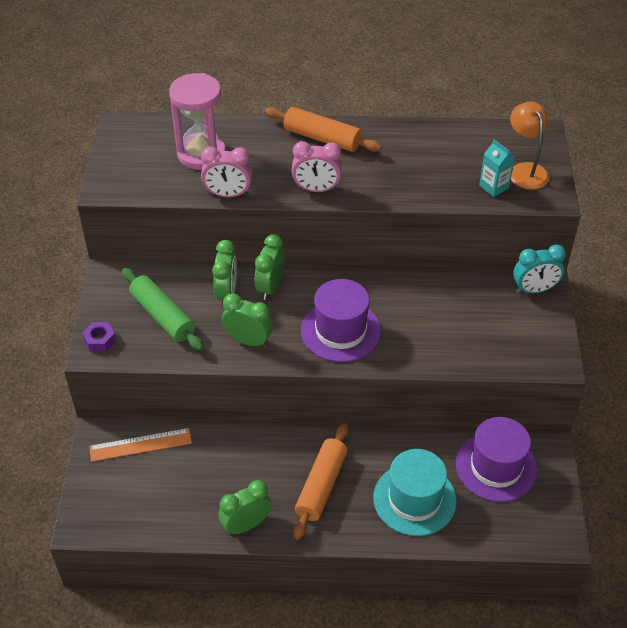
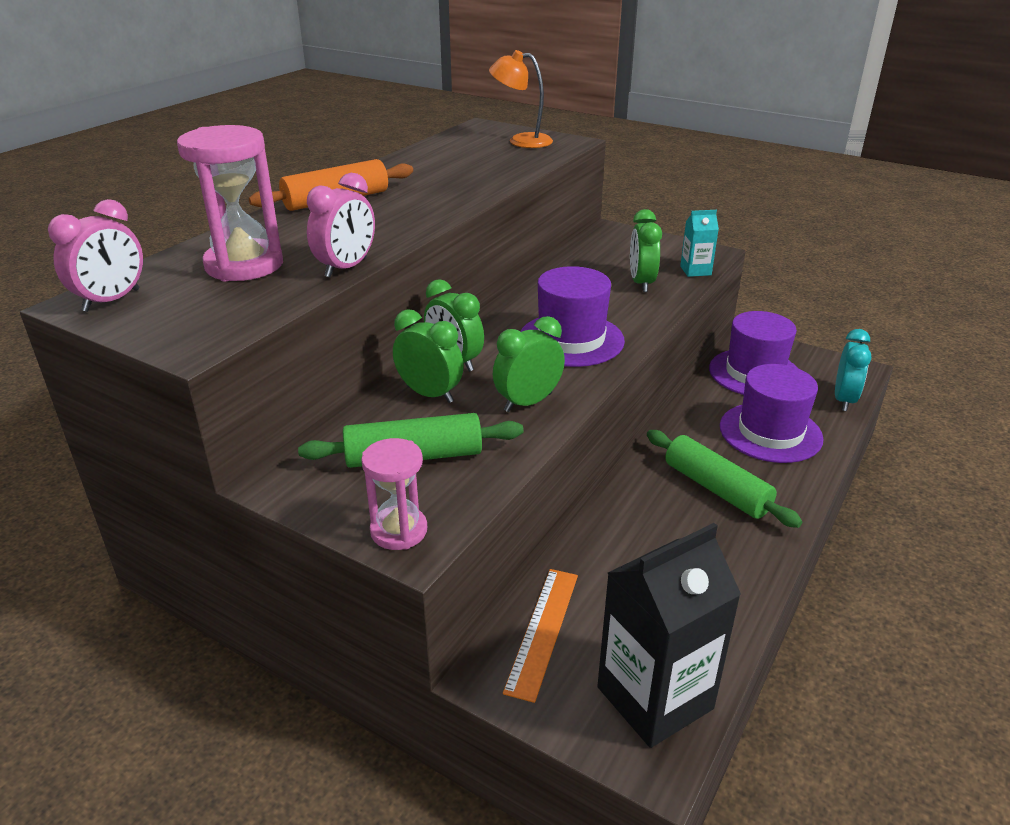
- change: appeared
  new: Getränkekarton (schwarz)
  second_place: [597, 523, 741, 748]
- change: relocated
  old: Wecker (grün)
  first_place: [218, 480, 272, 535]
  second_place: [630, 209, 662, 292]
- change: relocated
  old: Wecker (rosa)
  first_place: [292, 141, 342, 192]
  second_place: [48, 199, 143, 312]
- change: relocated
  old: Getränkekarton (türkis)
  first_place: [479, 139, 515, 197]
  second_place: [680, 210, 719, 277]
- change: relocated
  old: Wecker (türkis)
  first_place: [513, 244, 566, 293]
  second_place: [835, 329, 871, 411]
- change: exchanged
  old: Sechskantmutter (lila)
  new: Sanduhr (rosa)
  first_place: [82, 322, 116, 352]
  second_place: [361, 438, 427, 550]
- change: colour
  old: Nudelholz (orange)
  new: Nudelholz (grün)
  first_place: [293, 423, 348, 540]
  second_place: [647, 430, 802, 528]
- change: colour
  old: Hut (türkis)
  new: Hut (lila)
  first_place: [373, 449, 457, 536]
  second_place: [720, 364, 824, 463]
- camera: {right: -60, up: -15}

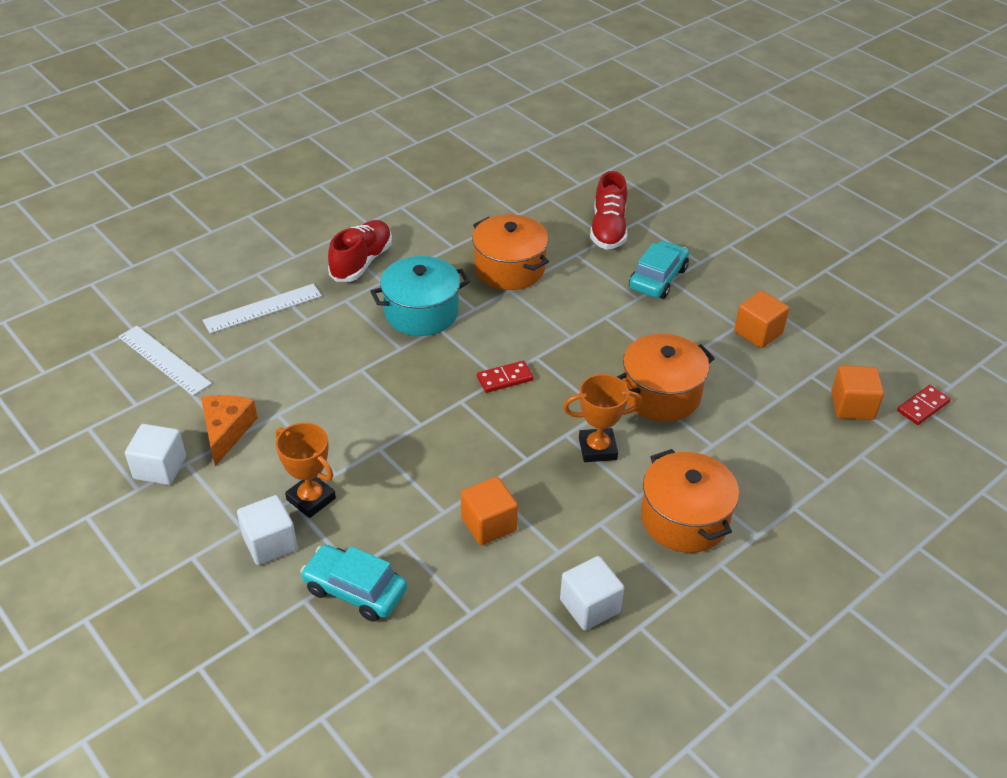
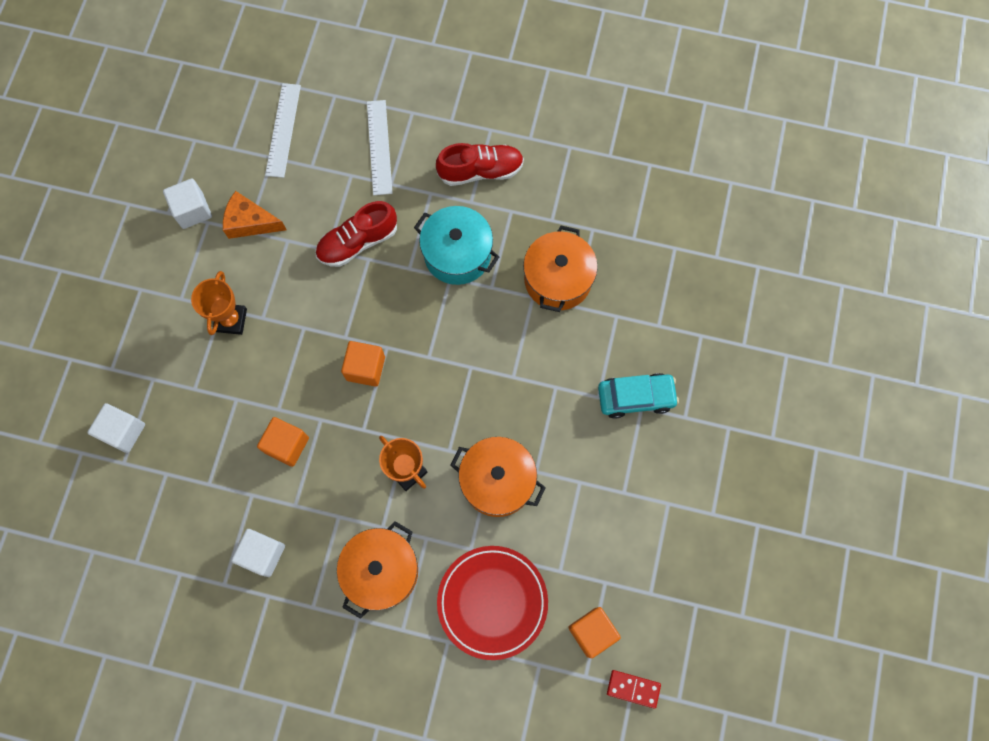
- change: missing
  old: Auto (türkis)
  first_place: [300, 545, 407, 622]
- change: missing
  old: Dominostein (rot)
  first_place: [477, 361, 534, 393]
- change: appeared
  new: Teller (rot)
  second_place: [437, 546, 548, 660]
- change: relocated
  old: Kubus (weiß)
  first_place: [237, 495, 297, 565]
  second_place: [87, 403, 145, 453]
- change: relocated
  old: Schuh (rot)
  first_place: [590, 171, 628, 250]
  second_place: [315, 201, 397, 267]
- change: relocated
  old: Kubus (orange)
  first_place: [734, 290, 789, 348]
  second_place: [341, 341, 385, 387]
- change: spun
  old: Käse (orange)
  first_place: [201, 395, 257, 466]
  second_place: [223, 191, 287, 239]
  degrees: -135
- change: spun
  old: Lineal (weiß)
  first_place: [203, 284, 322, 334]
  second_place: [367, 100, 393, 195]
  degrees: 60
- camera: {right: 55, up: 30}

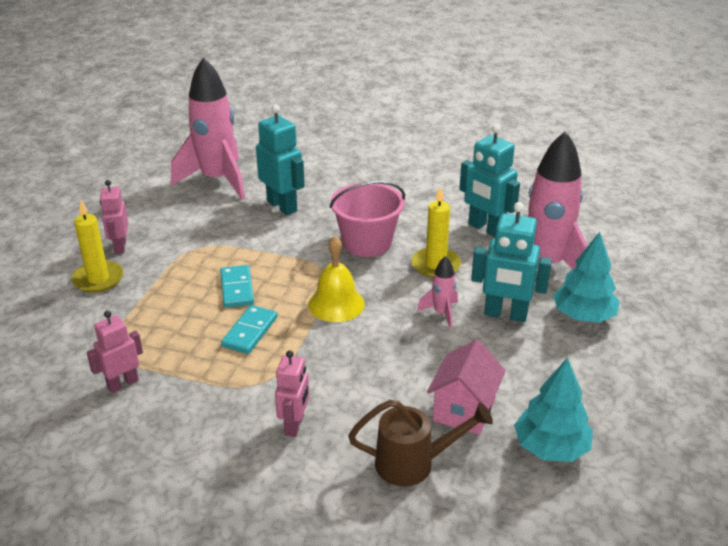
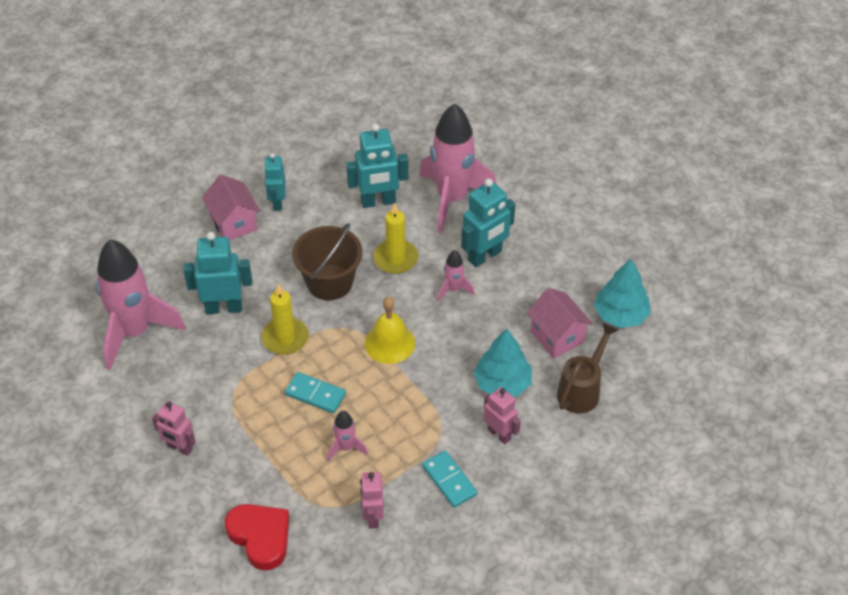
- change: appeared
  new: Haus (rosa)
  second_place: [202, 175, 260, 241]
- change: appeared
  new: Herz (rot)
  second_place: [225, 504, 289, 571]
- change: appeared
  new: Roboter (türkis)
  second_place: [264, 153, 286, 211]
- change: appeared
  new: Rakete (rosa)
  second_place: [327, 411, 368, 462]
- change: relocated
  old: Kerze (gelb)
  first_place: [71, 200, 124, 293]
  second_place: [261, 284, 309, 355]
- change: relocated
  old: Dominostein (türkis)
  first_place: [221, 305, 277, 354]
  second_place: [422, 451, 477, 508]
- change: relocated
  old: Baum (türkis)
  first_place: [553, 232, 620, 323]
  second_place: [474, 329, 532, 397]
- change: colour
  old: Eimer (rosa)
  new: Eimer (braun)
  first_place: [329, 181, 405, 257]
  second_place: [292, 223, 363, 300]
- camera: {right: -55, up: 15}

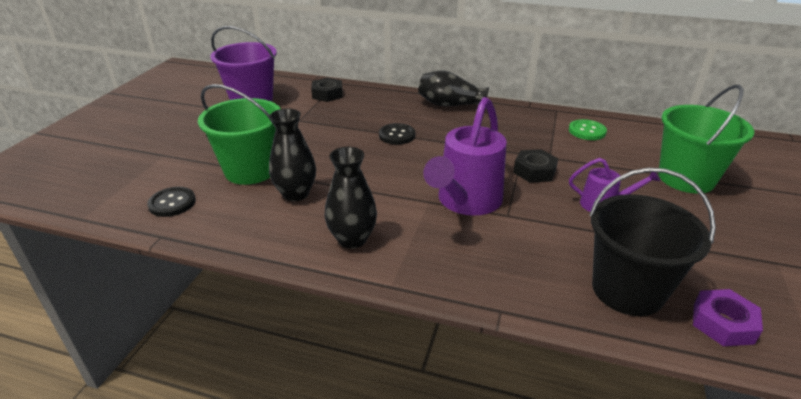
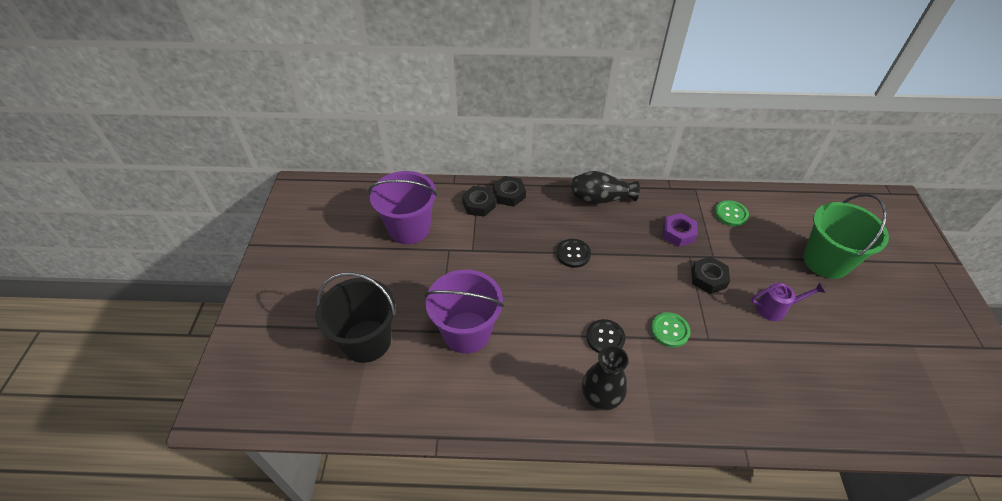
- change: missing
  old: Vase (schwarz)
  first_place: [269, 109, 316, 201]
- change: appeared
  new: Sechskantmutter (schwarz)
  second_place: [493, 176, 526, 207]
- change: relocated
  old: Knopf (schwarz)
  first_place: [147, 187, 196, 217]
  second_place: [586, 319, 626, 353]
- change: relocated
  old: Eimer (schwarz)
  first_place: [589, 168, 716, 316]
  second_place: [315, 272, 396, 363]
- change: relocated
  old: Sechskantmutter (lila)
  first_place: [693, 289, 763, 346]
  second_place: [663, 213, 698, 247]
- change: exchanged
  old: Gießkanne (lila)
  new: Knopf (grün)
  first_place: [423, 97, 506, 216]
  second_place: [651, 312, 691, 347]
- change: colour
  old: Eimer (grün)
  new: Eimer (lila)
  first_place: [198, 84, 281, 185]
  second_place: [424, 269, 504, 354]
- camera: {right: -15, up: 15}

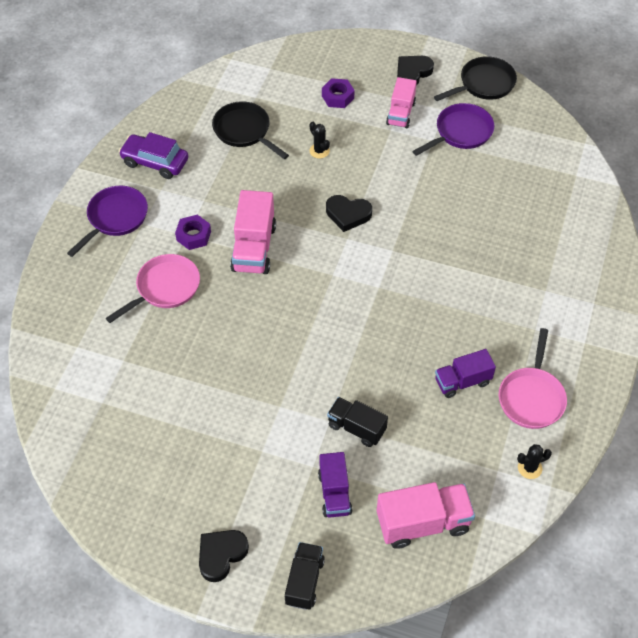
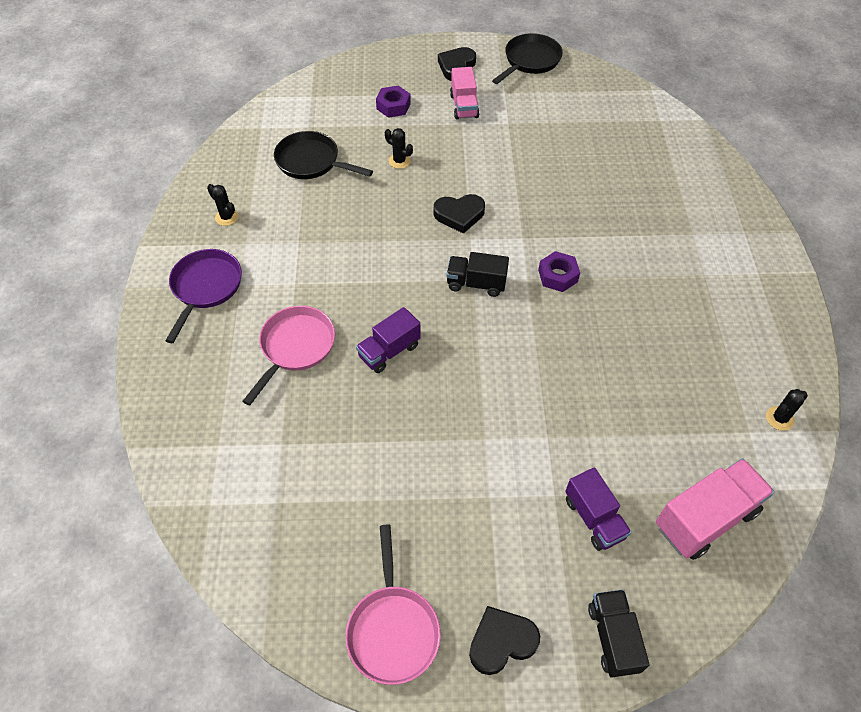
- change: missing
  old: Lastwagen (rosa)
  first_place: [230, 190, 276, 274]
- change: missing
  old: Pfanne (lila)
  first_place: [412, 103, 494, 156]
- change: relocated
  old: Sechskantmutter (lila)
  first_place: [175, 215, 211, 250]
  second_place: [538, 251, 580, 292]
- change: relocated
  old: Lastwagen (schwarz)
  first_place: [327, 397, 388, 447]
  second_place: [446, 252, 509, 297]
- change: relocated
  old: Lastwagen (lila)
  first_place: [435, 349, 496, 398]
  second_place: [356, 307, 421, 373]
- change: relocated
  old: Pfanne (rosa)
  first_place: [499, 328, 567, 429]
  second_place: [345, 525, 441, 685]
- change: exchanged
  old: Auto (lila)
  new: Kaktus (schwarz)
  first_place: [119, 132, 188, 179]
  second_place: [207, 184, 239, 226]
- change: spun
  old: Herz (schwarz)
  first_place: [199, 530, 249, 582]
  second_place: [469, 606, 540, 675]
  degrees: 45
- camera: {right: -20, up: 0}

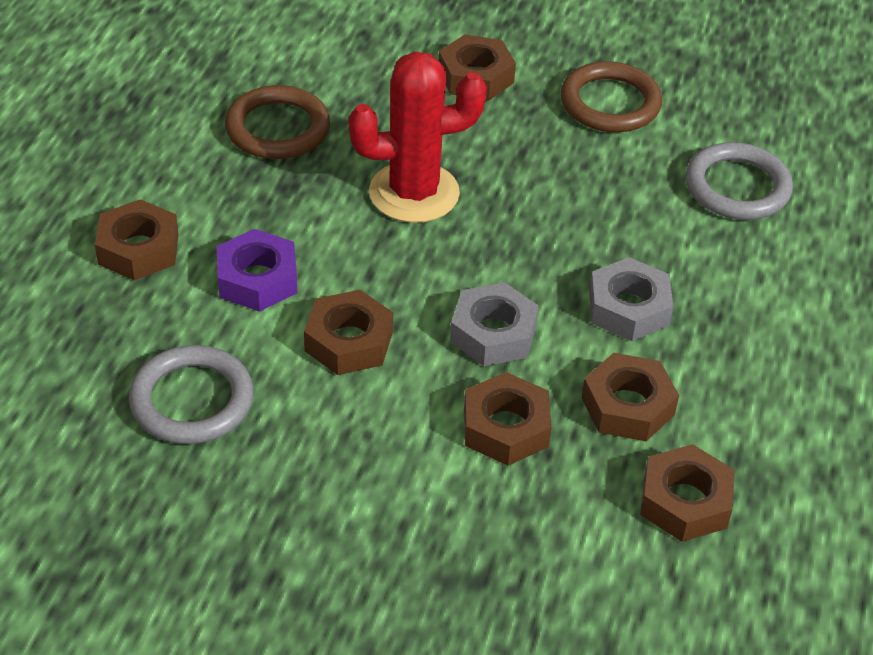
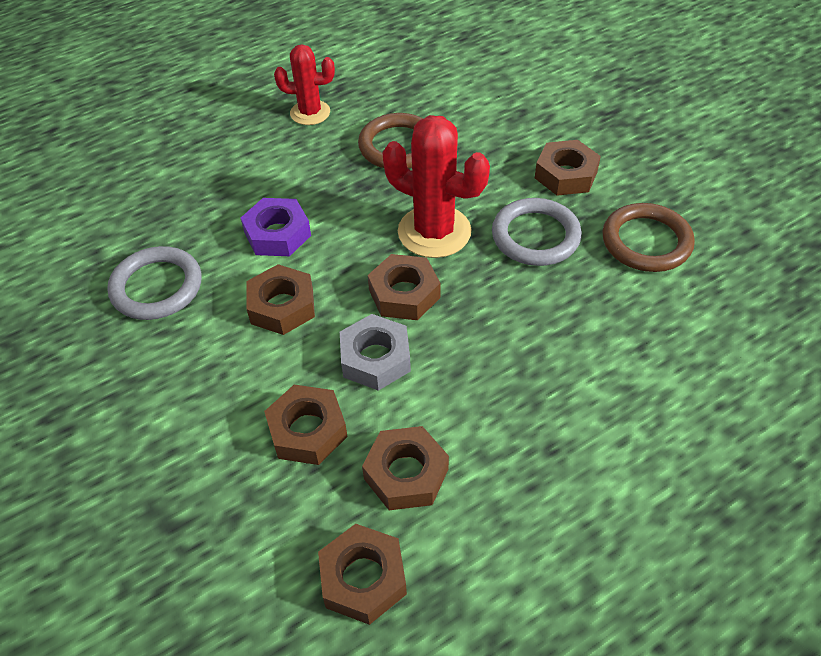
- change: missing
  old: Sechskantmutter (grau)
  first_place: [589, 257, 673, 341]
- change: appeared
  new: Kaktus (rot)
  second_place: [274, 44, 335, 125]
- change: relocated
  old: Sechskantmutter (braun)
  first_place: [95, 199, 179, 280]
  second_place: [368, 254, 440, 320]
- change: relocated
  old: Ring (grau)
  first_place: [686, 142, 793, 220]
  second_place: [492, 198, 582, 266]
- camera: {right: 45, up: 5}

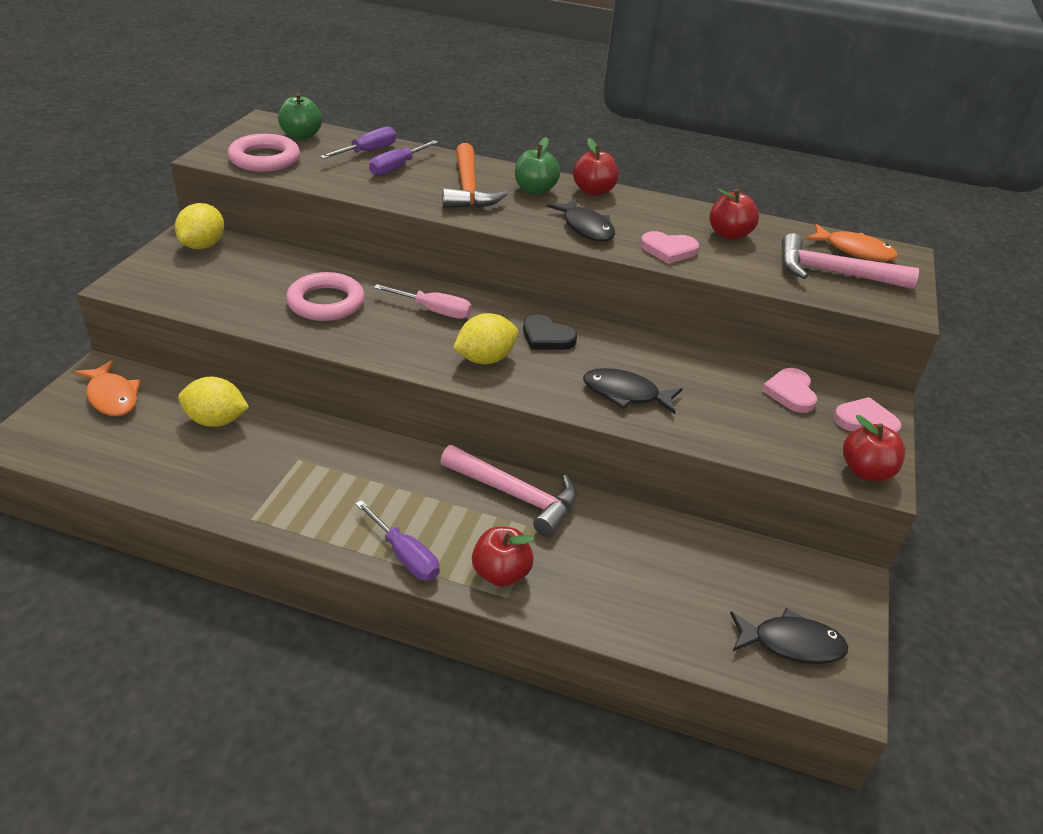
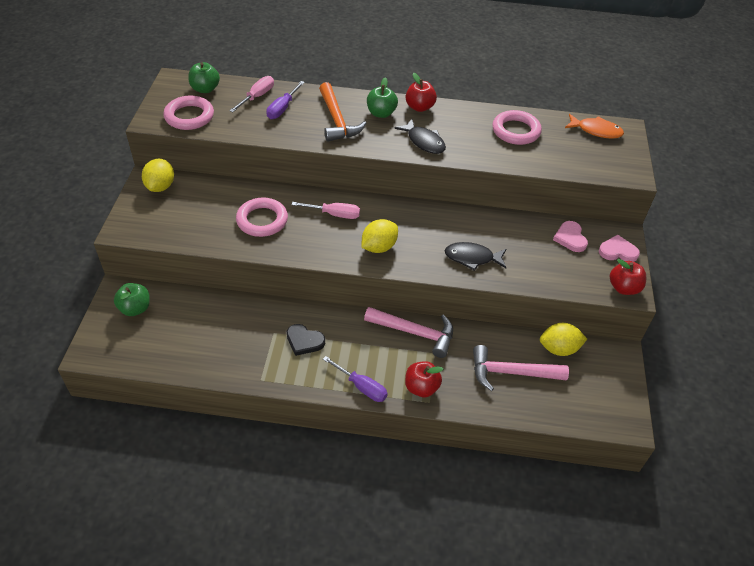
- change: missing
  old: Herz (rosa)
  first_place: [640, 231, 699, 264]
- change: missing
  old: Fisch (schwarz)
  first_place: [730, 608, 848, 664]
- change: relocated
  old: Zitrone (gelb)
  first_place: [178, 377, 249, 427]
  second_place: [540, 323, 587, 356]
- change: relocated
  old: Herz (schwarz)
  first_place: [523, 315, 577, 350]
  second_place: [287, 324, 325, 356]
- change: relocated
  old: Hammer (rosa)
  first_place: [781, 233, 919, 289]
  second_place: [473, 345, 569, 391]
- change: exchanged
  old: Fisch (orange)
  new: Apfel (grün)
  first_place: [75, 360, 141, 416]
  second_place: [114, 283, 150, 316]
- change: exchanged
  old: Apfel (rot)
  new: Ring (rosa)
  first_place: [709, 189, 759, 240]
  second_place: [492, 110, 542, 145]
- change: colour
  old: Schraubenzieher (lila)
  new: Schraubenzieher (rosa)
  first_place: [320, 127, 396, 159]
  second_place: [229, 76, 274, 112]
- camera: {right: -10, up: 10}

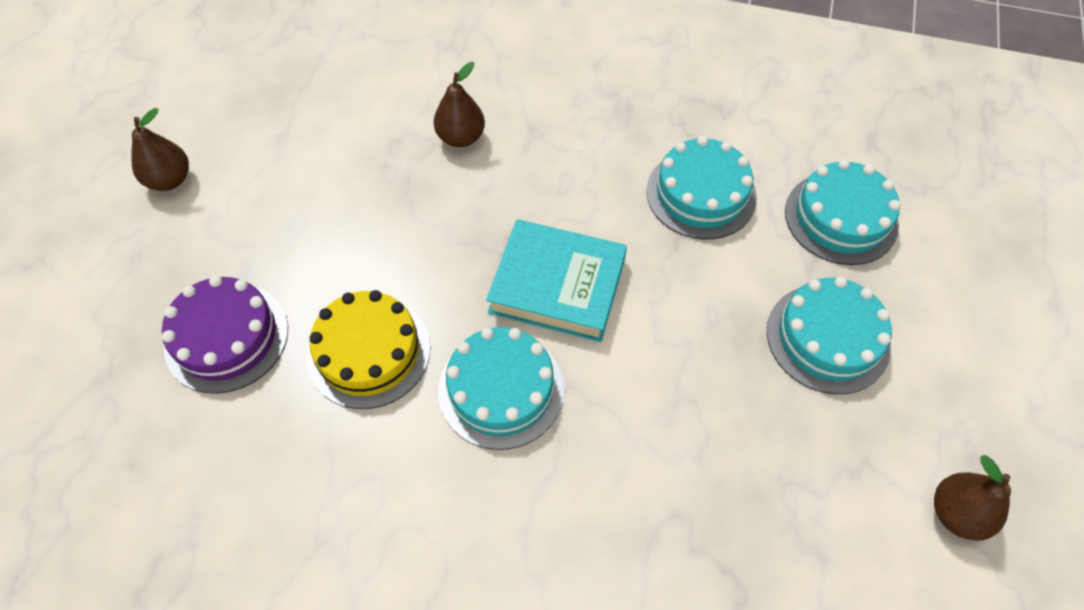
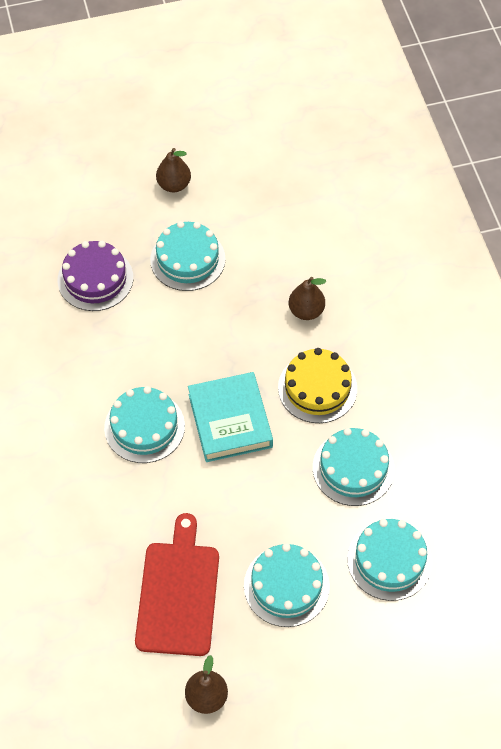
- change: appeared
  new: Schneidebrett (rot)
  second_place: [135, 513, 219, 656]
- change: appeared
  new: Kuchen (türkis)
  second_place: [150, 221, 226, 291]
- change: relocated
  old: Kuchen (gelb)
  first_place: [306, 290, 431, 409]
  second_place: [278, 348, 357, 423]
- camera: {right: 60, up: 0}

